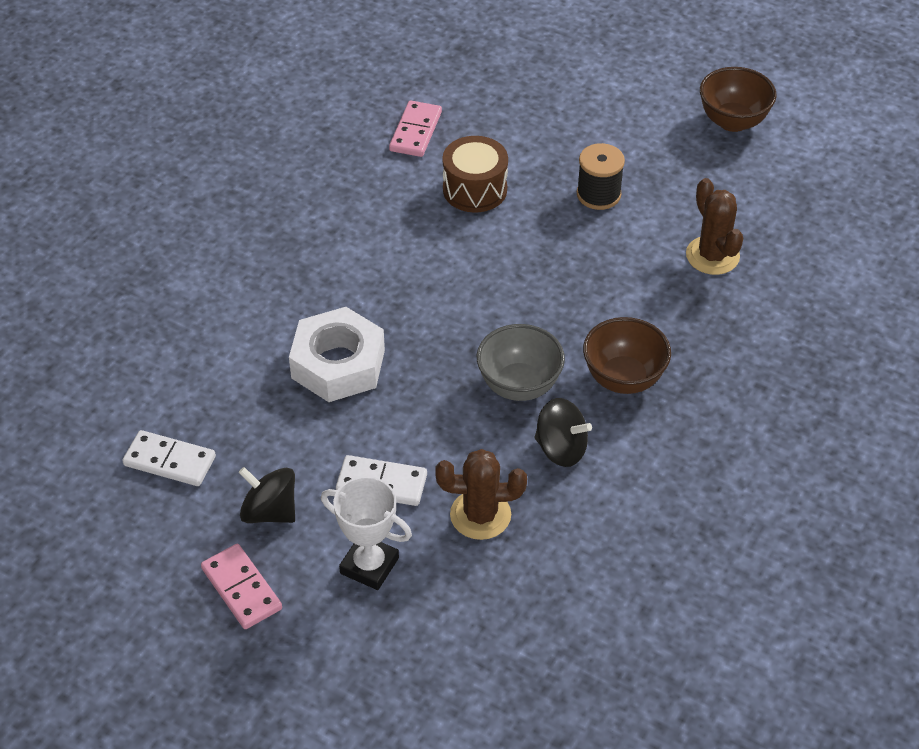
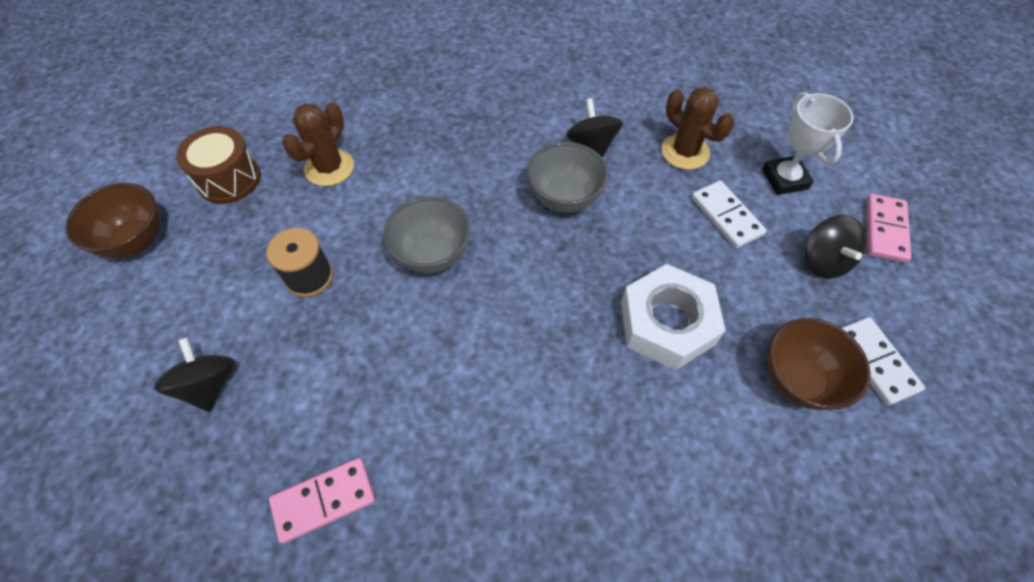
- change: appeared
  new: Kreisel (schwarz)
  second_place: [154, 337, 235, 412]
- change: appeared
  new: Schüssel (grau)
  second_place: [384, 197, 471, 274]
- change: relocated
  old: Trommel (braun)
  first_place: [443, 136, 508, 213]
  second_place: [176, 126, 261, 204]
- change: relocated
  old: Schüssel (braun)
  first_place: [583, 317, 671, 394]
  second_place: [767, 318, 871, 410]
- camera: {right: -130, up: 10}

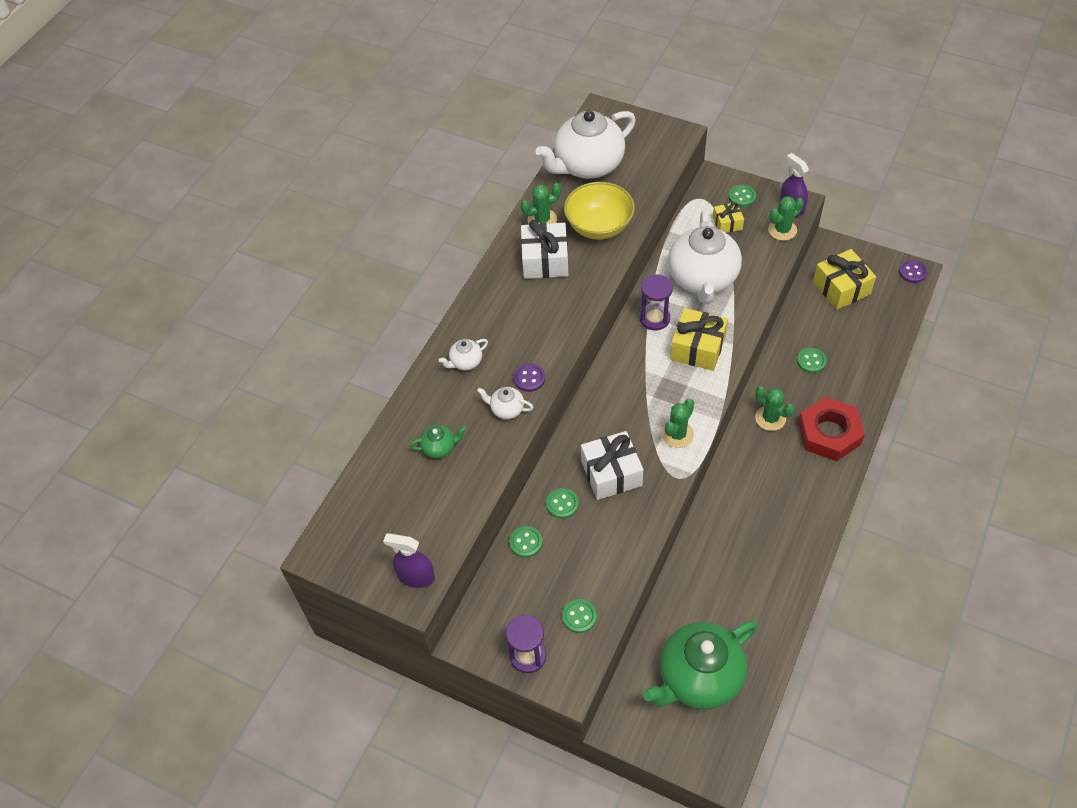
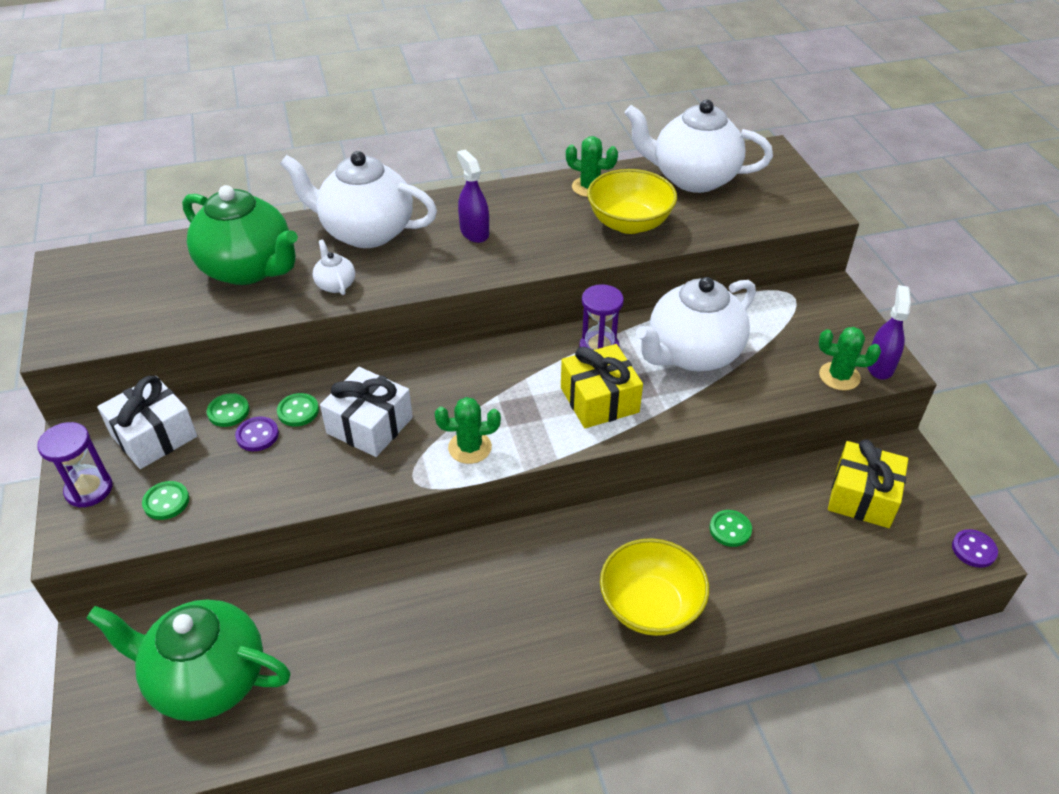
- change: missing
  old: Geschenk (gelb)
  first_place: [713, 202, 744, 233]
- change: missing
  old: Knopf (grün)
  first_place: [729, 185, 756, 207]
- change: missing
  old: Kaktus (grün)
  first_place: [755, 386, 794, 431]
- change: relocated
  old: Sprühflasche (lila)
  first_place: [383, 533, 435, 588]
  second_place: [457, 150, 489, 243]
- change: relocated
  old: Knopf (lila)
  first_place: [513, 363, 545, 392]
  second_place: [235, 417, 279, 451]
- change: relocated
  old: Geschenk (weiß)
  first_place: [521, 220, 568, 279]
  second_place: [97, 376, 197, 469]
- change: exchanged
  old: Sechskantmutter (rot)
  new: Schüssel (gelb)
  first_place: [798, 397, 865, 461]
  second_place: [600, 538, 709, 636]
- change: size
  old: Teekanne (grün)
  first_place: [409, 425, 466, 458]
  second_place: [182, 185, 298, 285]
  factor: 2.39
- change: size
  old: Teekanne (weiß)
  first_place: [439, 339, 488, 370]
  second_place: [280, 151, 437, 248]
  factor: 2.39
- camera: {right: 45, up: -10}

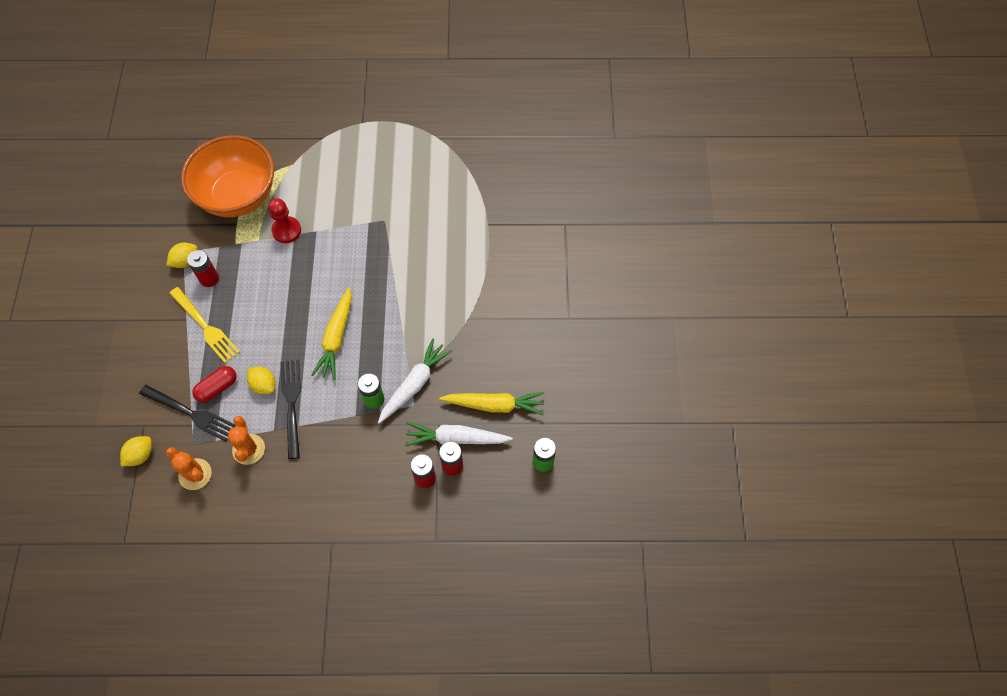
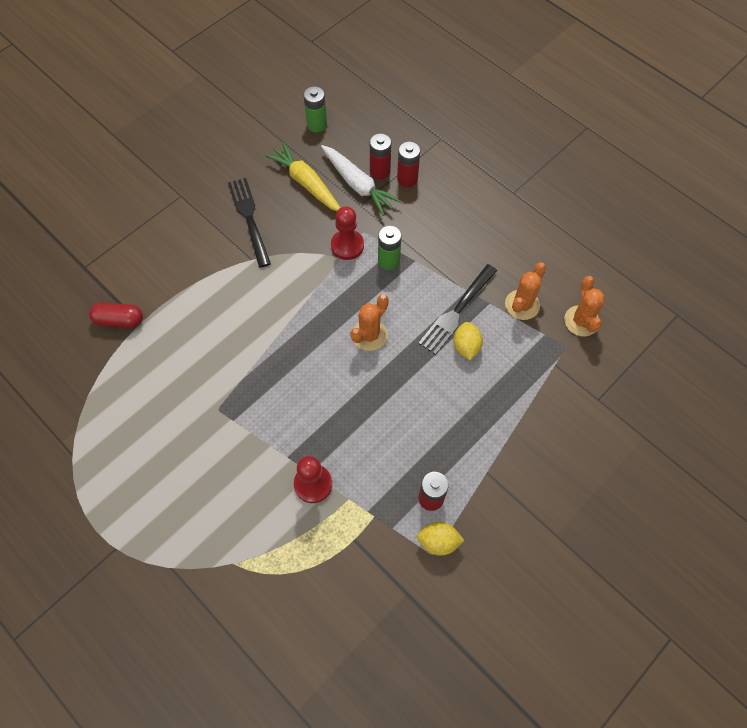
- change: missing
  old: Zitrone (gelb)
  first_place: [120, 436, 152, 466]
- change: missing
  old: Gabel (gelb)
  first_place: [169, 287, 240, 363]
- change: missing
  old: Schüssel (orange)
  first_place: [181, 135, 274, 217]
- change: relocated
  old: Gabel (schwarz)
  first_place: [139, 385, 236, 441]
  second_place: [228, 178, 271, 268]
- change: relocated
  old: Kapsel (rot)
  first_place: [192, 366, 237, 403]
  second_place: [89, 303, 143, 328]
- change: exchanged
  old: Karotte (gelb)
  new: Kaktus (orange)
  first_place: [312, 287, 352, 380]
  second_place: [350, 294, 389, 351]
- change: exchanged
  old: Karotte (weiß)
  new: Bauer (rot)
  first_place: [378, 339, 452, 424]
  second_place: [331, 207, 364, 260]
- camera: {right: -135, up: 0}

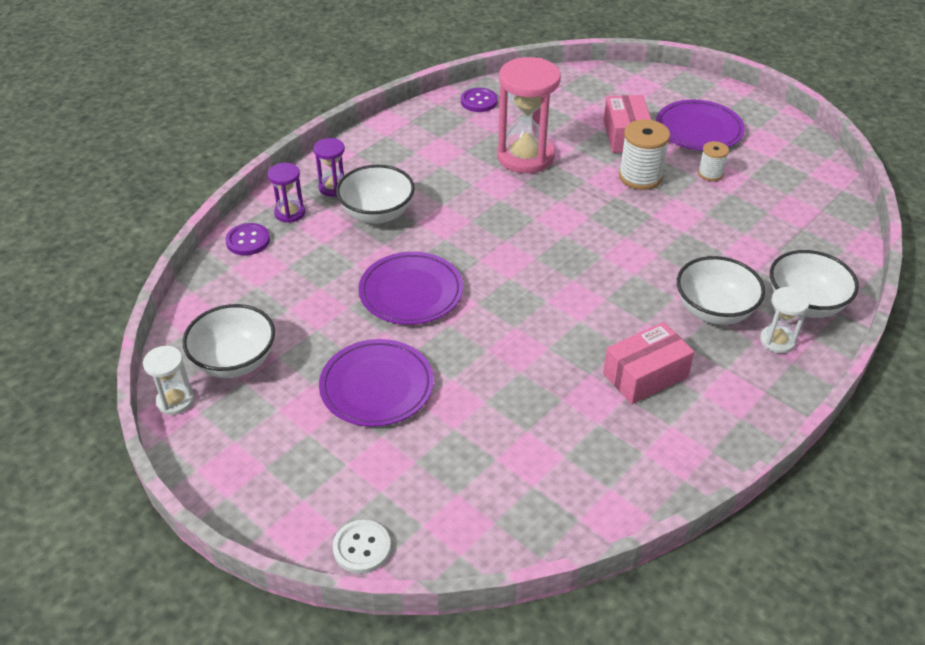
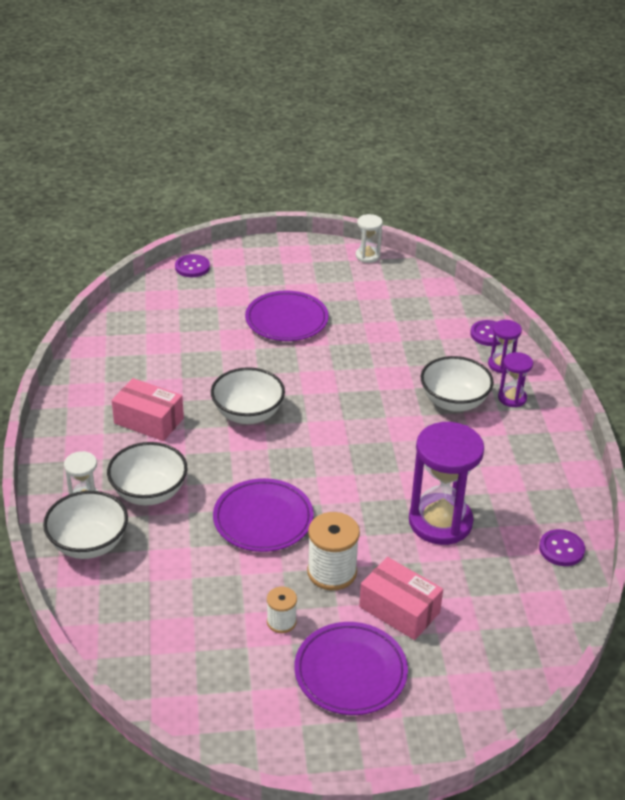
- change: relocated
  old: Schüssel (weiß)
  first_place: [183, 304, 275, 378]
  second_place: [211, 367, 285, 424]
- change: relocated
  old: Teller (lila)
  first_place: [358, 252, 463, 325]
  second_place: [213, 478, 314, 552]
- change: colour
  old: Knopf (weiß)
  new: Knopf (lila)
  first_place: [333, 520, 391, 574]
  second_place: [175, 254, 210, 277]
- change: colour
  old: Sanduhr (rosa)
  new: Sanduhr (lila)
  first_place: [497, 57, 561, 173]
  second_place: [409, 422, 484, 545]
- change: spun
  old: Schachtel (rosa)
  first_place: [603, 322, 694, 404]
  second_place: [112, 378, 184, 441]
  degrees: -75
- camera: {right: 130, up: -5}

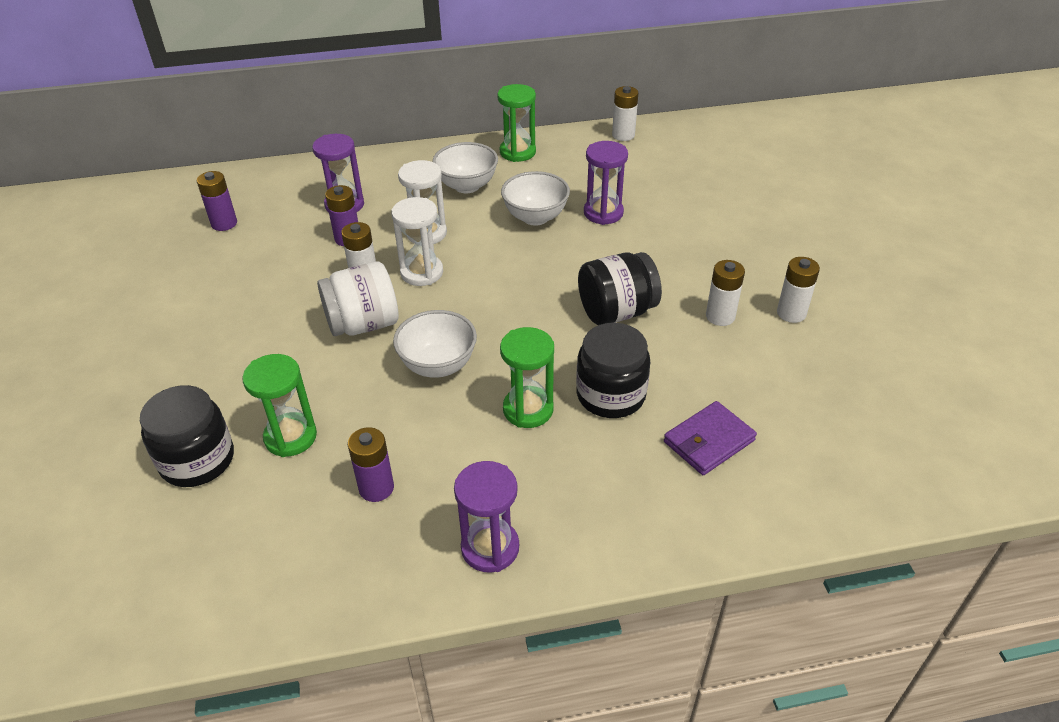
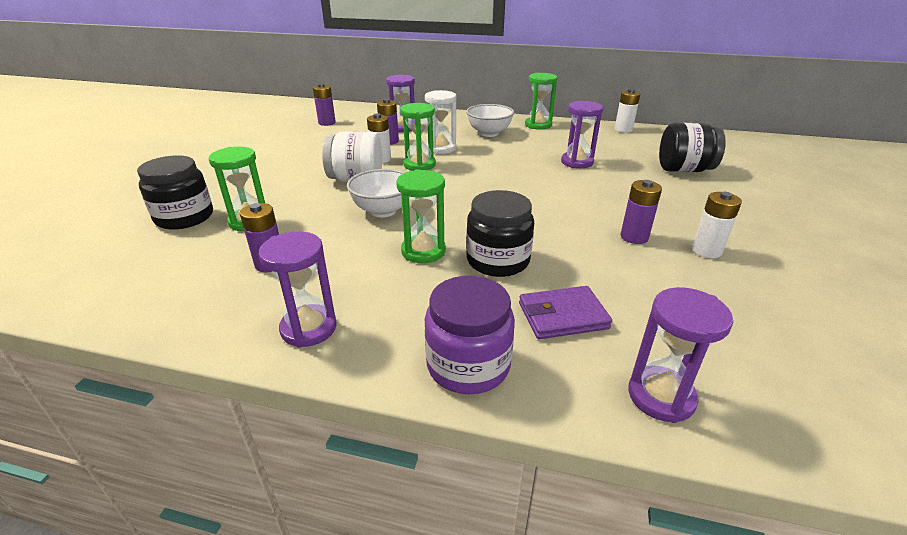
- change: missing
  old: Schüssel (weiß)
  first_place: [501, 171, 570, 226]
- change: appeared
  new: Einmachglas (lila)
  second_place: [425, 276, 515, 394]
- change: appeared
  new: Sanduhr (lila)
  second_place: [628, 287, 733, 423]
- change: relocated
  old: Einmachglas (schwarz)
  first_place: [578, 252, 662, 325]
  second_place: [659, 123, 726, 172]
- change: colour
  old: Sanduhr (weiß)
  new: Sanduhr (grün)
  first_place: [391, 197, 443, 286]
  second_place: [400, 103, 436, 171]
- change: colour
  old: Batterie (weiß)
  new: Batterie (lila)
  first_place: [706, 260, 745, 326]
  second_place: [621, 180, 662, 244]
- camera: {right: 25, up: -10}

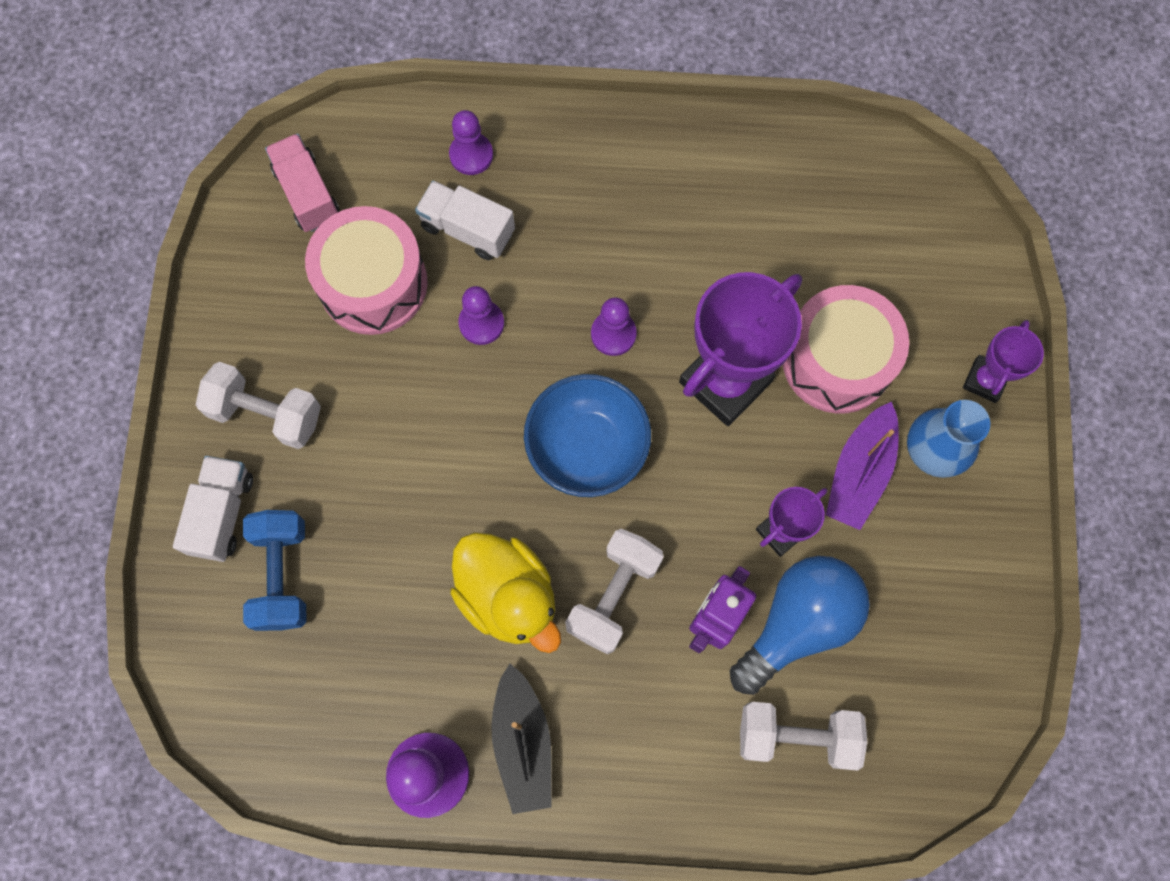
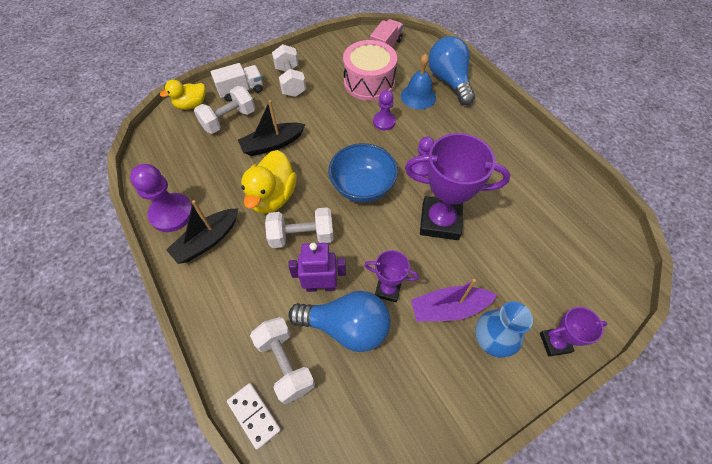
- change: missing
  old: Trommel (rosa)
  first_place: [783, 285, 909, 413]
- change: appeared
  new: Ente (gelb)
  second_place: [160, 80, 206, 110]
- change: appeared
  new: Dominostein (weiß)
  second_place: [227, 383, 281, 450]
- change: appeared
  new: Boot (schwarz)
  second_place: [238, 100, 306, 156]
- change: exchanged
  old: Lastwagen (weiß)
  new: Glocke (blau)
  first_place: [415, 180, 515, 260]
  second_place: [401, 54, 436, 109]
- change: exchanged
  old: Bauer (lila)
  new: Glühbirne (blau)
  first_place: [449, 110, 493, 175]
  second_place: [429, 36, 475, 105]
- change: colour
  old: Hantel (blau)
  new: Hantel (weiß)
  first_place: [243, 510, 307, 631]
  second_place: [194, 86, 255, 134]
- camera: {right: 55, up: -15}

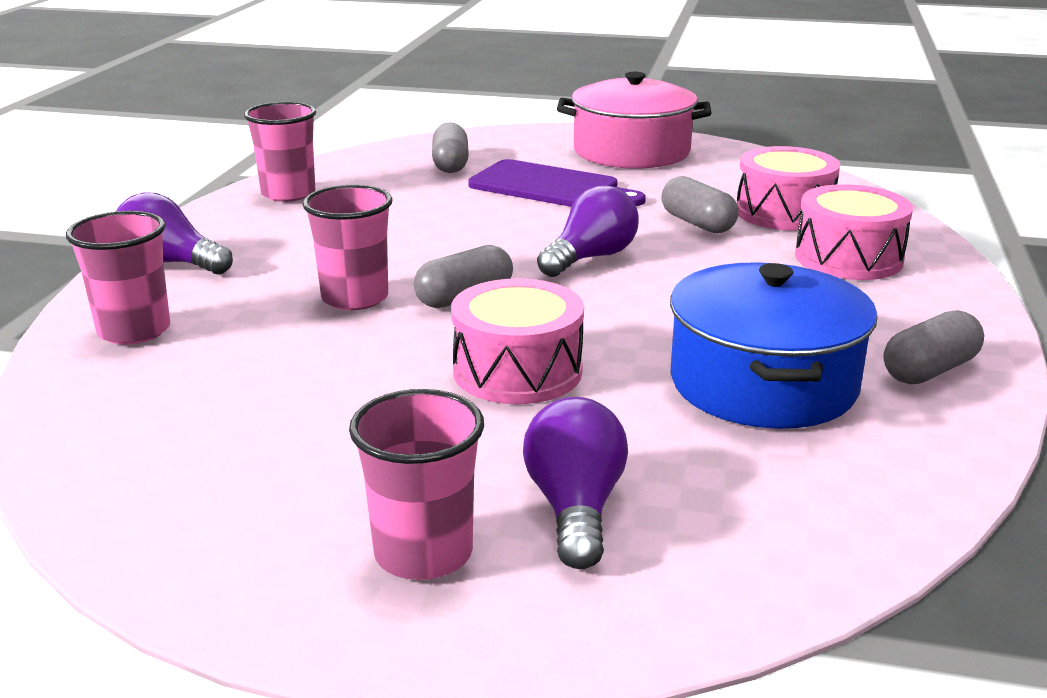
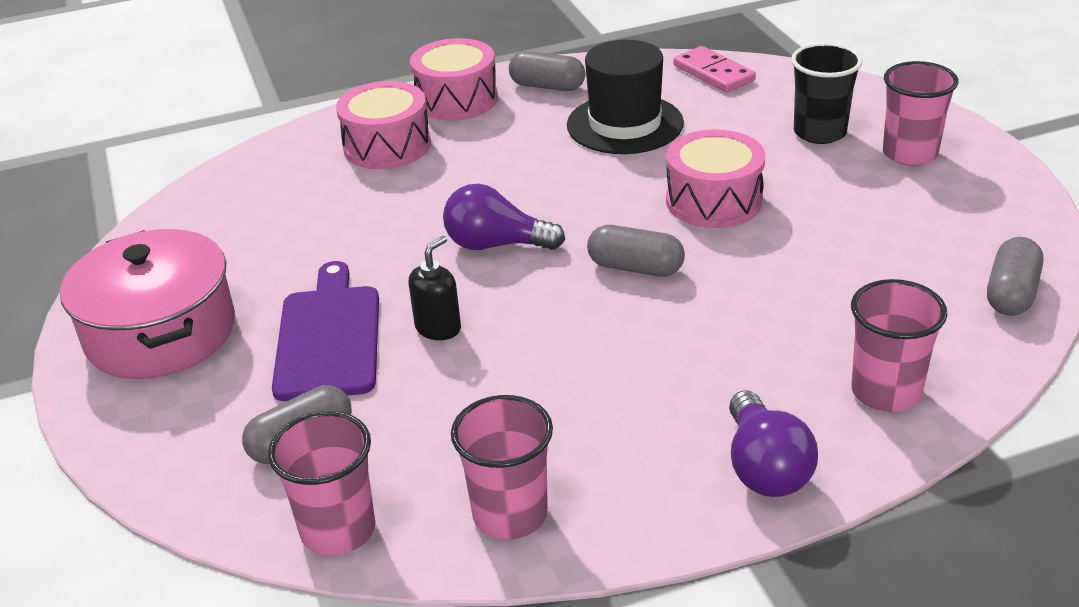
- change: appeared
  new: Seifenspender (schwarz)
  second_place: [409, 236, 461, 340]
- change: appeared
  new: Dominostein (rosa)
  second_place: [673, 46, 756, 92]
- change: relocated
  old: Becher (rosa)
  first_place: [302, 185, 392, 310]
  second_place: [268, 411, 375, 556]
- change: relocated
  old: Kapsel (grau)
  first_place: [661, 176, 739, 233]
  second_place: [987, 237, 1043, 316]
- change: relocated
  old: Trommel (rosa)
  first_place: [736, 146, 840, 231]
  second_place: [410, 38, 498, 120]
- change: exchanged
  old: Glühbirne (lila)
  new: Becher (schwarz)
  first_place: [523, 397, 628, 569]
  second_place: [791, 43, 863, 144]
- change: exchanged
  old: Kochtopf (blau)
  new: Hut (schwarz)
  first_place: [670, 262, 878, 429]
  second_place: [567, 40, 684, 154]
- camera: {right: -120, up: 10}

